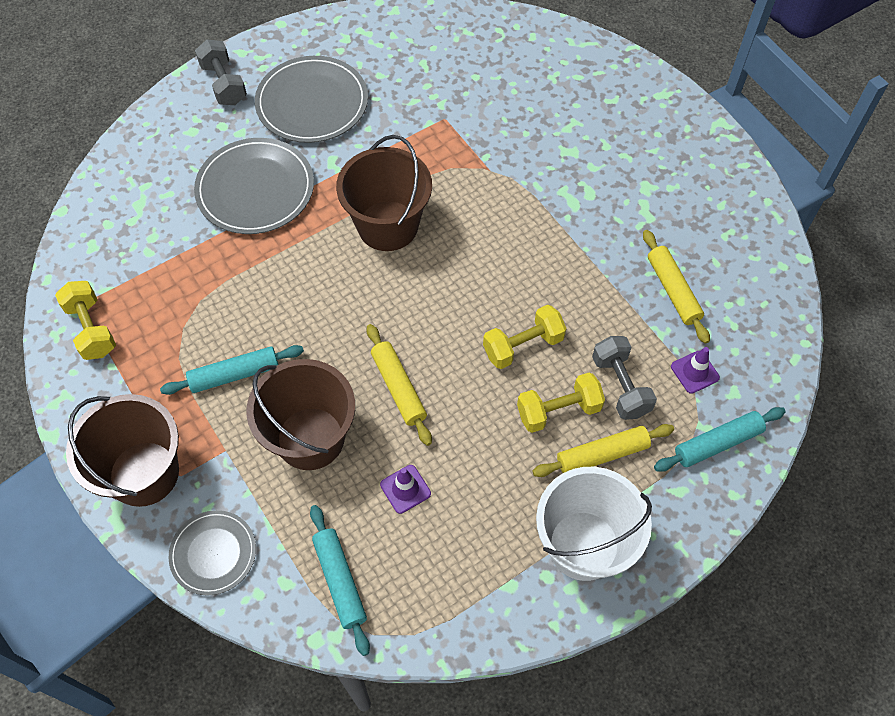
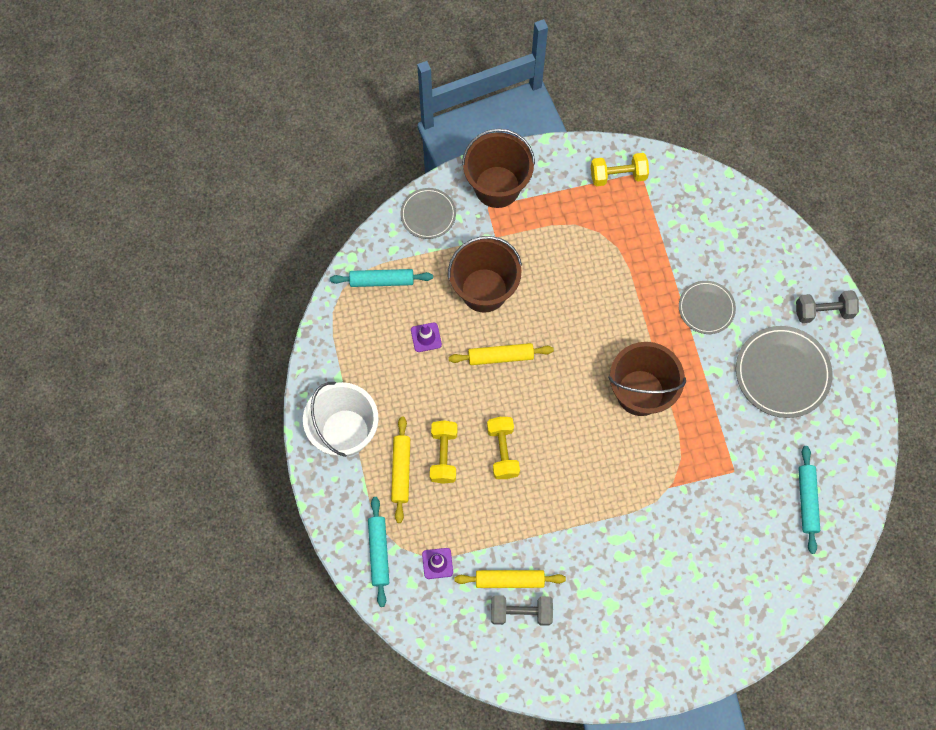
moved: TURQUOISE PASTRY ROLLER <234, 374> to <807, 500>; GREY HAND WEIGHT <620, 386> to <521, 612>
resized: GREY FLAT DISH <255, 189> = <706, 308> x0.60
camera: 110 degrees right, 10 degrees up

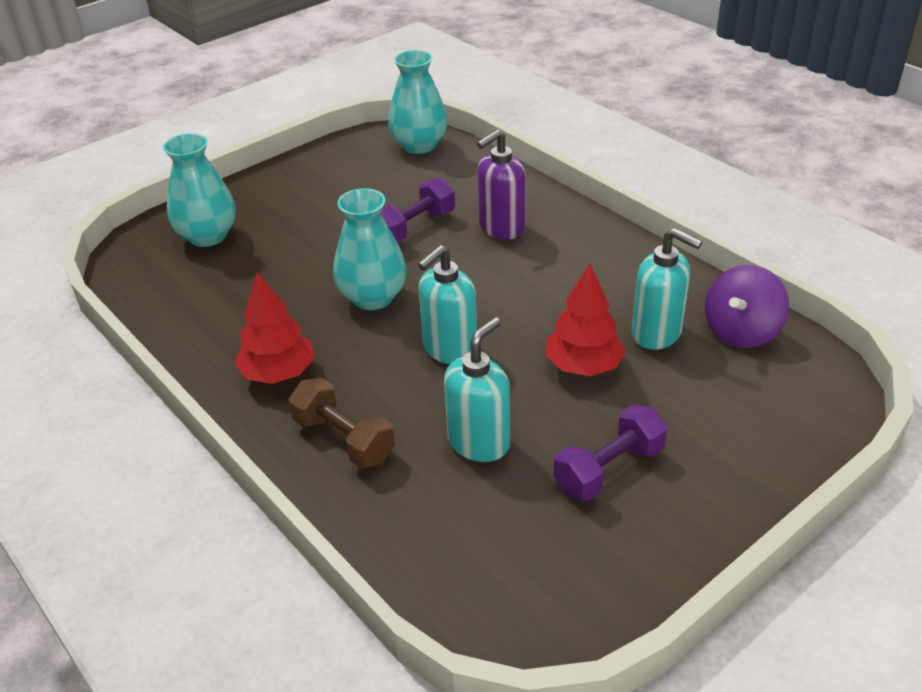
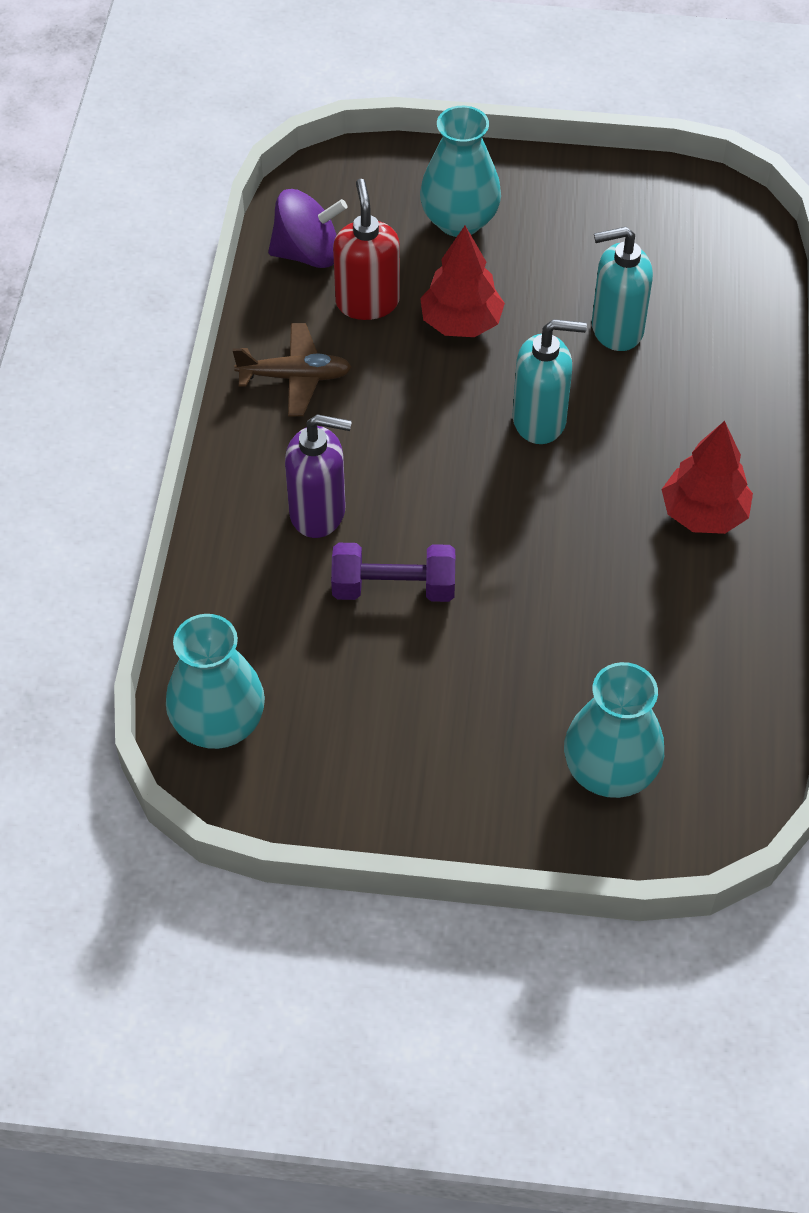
removed: DARK BROWN HAND WEIGHT <344, 439>; PURPLE HAND WEIGHT <609, 469>
added: DARK BROWN TOY PLANE <295, 377>
moved: TURQUOISE TALL VASE <373, 297> to <459, 221>
recoloured: TURQUOISE PUMP BOTTLE <657, 333> to SCARLET PUMP BOTTLE <367, 302>
camera: 135 degrees left, 15 degrees up

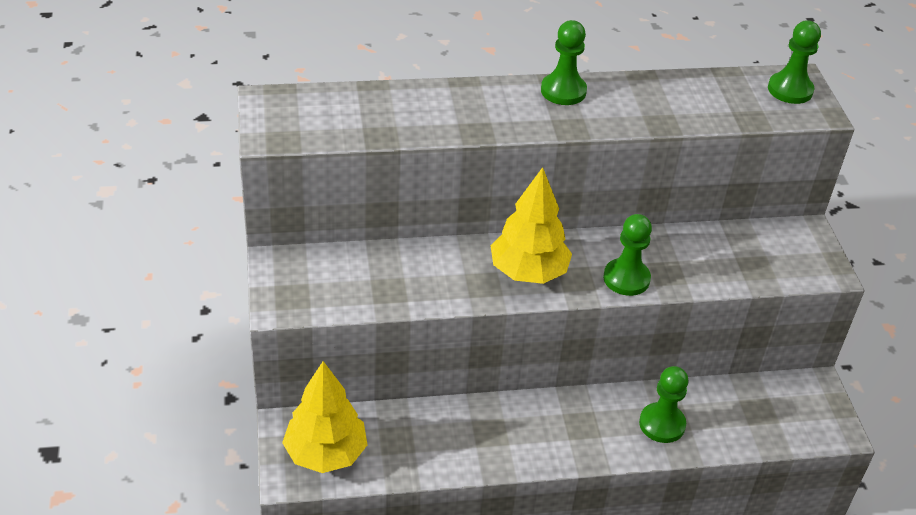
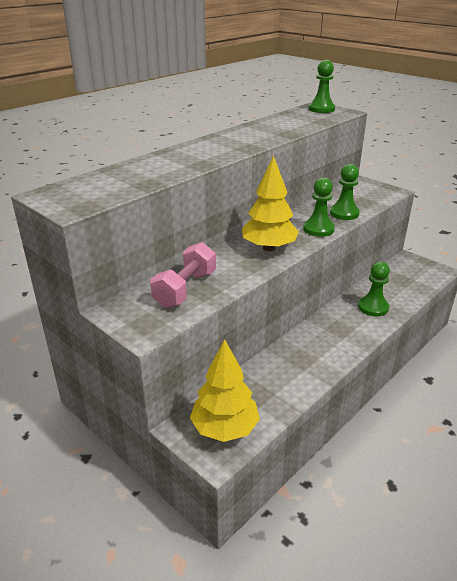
added: ROSE-PINK HAND WEIGHT <185, 289>
moved: GREEN PAWN <563, 91> to <344, 213>
camera: 35 degrees left, 10 degrees down

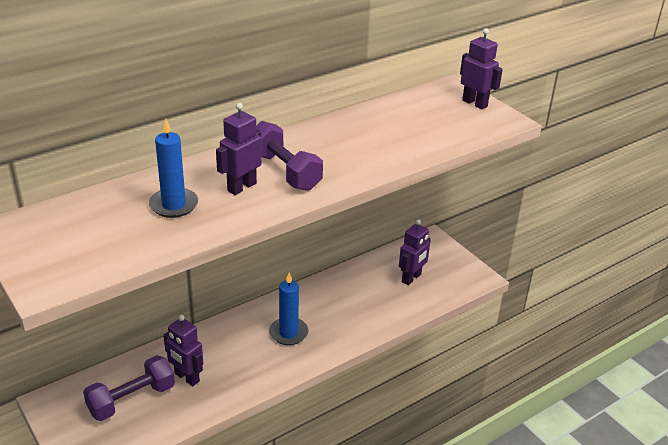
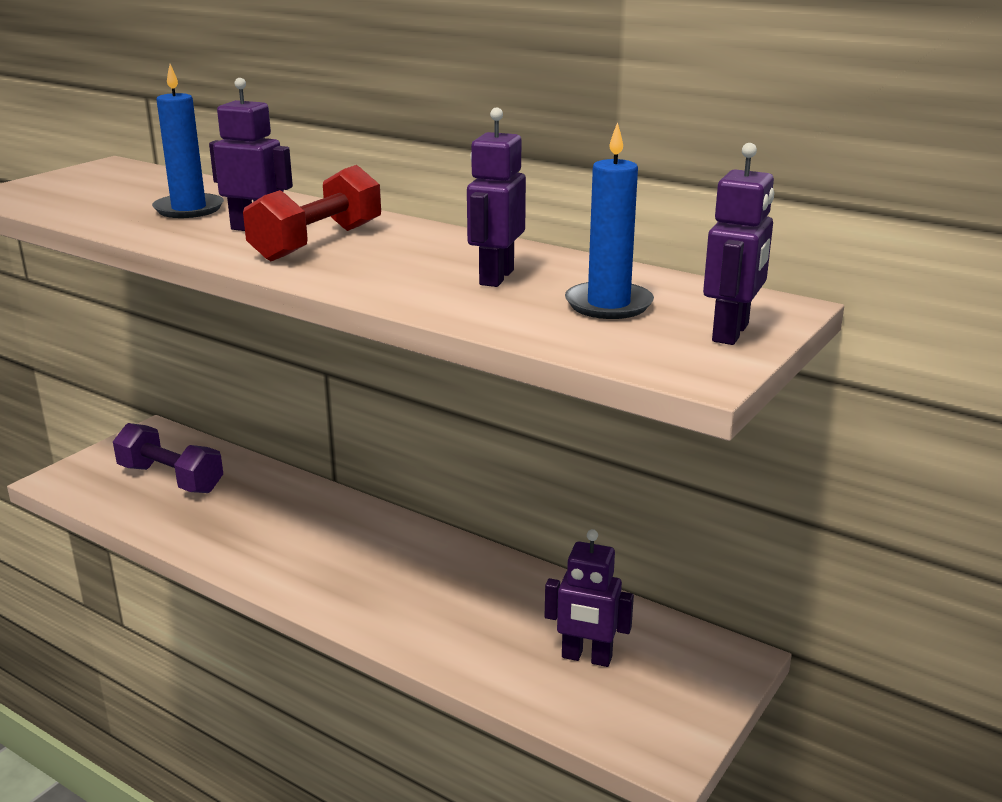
moved: PURPLE TOY ROBOT <186, 377> to <496, 277>; BLUE PILLAR CANDLE <288, 333> to <608, 304>
recoloured: PURPLE HAND WEIGHT <284, 171> to SCARLET HAND WEIGHT <317, 242>
camera: 70 degrees right, 10 degrees down

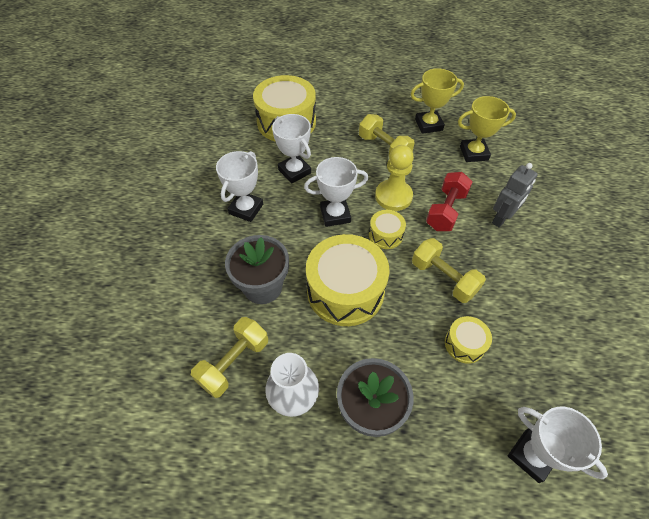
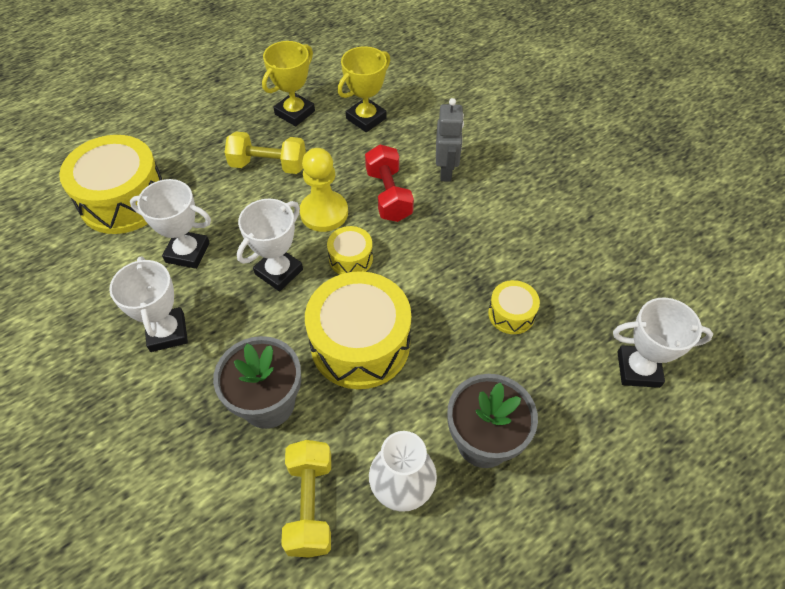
removed: GOLDEN HAND WEIGHT <443, 278>
camera: 40 degrees left, 0 degrees up

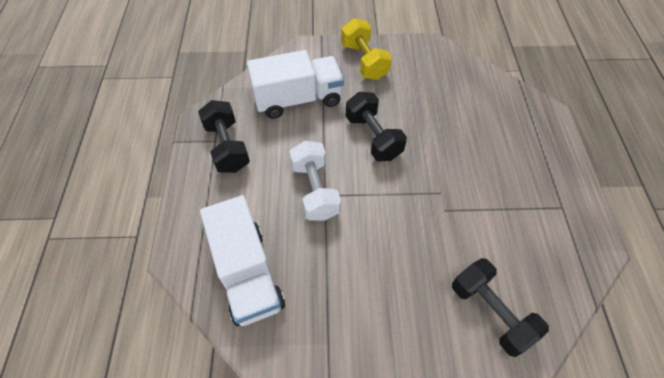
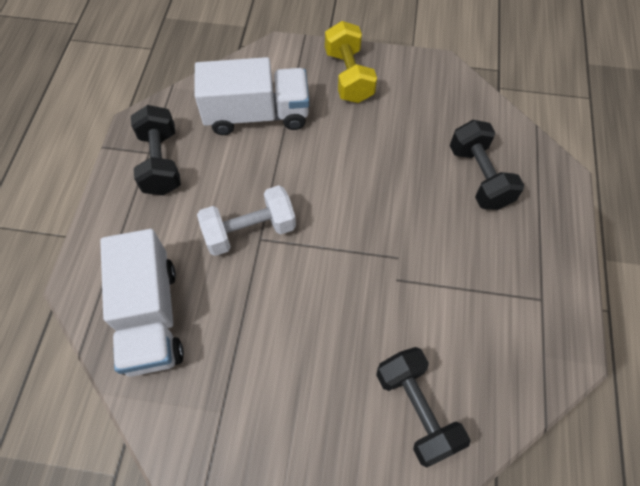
moved: JET-BLACK HAND WEIGHT <373, 137> to <479, 177>
turned: PURE WHITE HAND WEIGHT <315, 190> = <250, 231> 75 degrees clockwise
camera: 10 degrees right, 5 degrees up

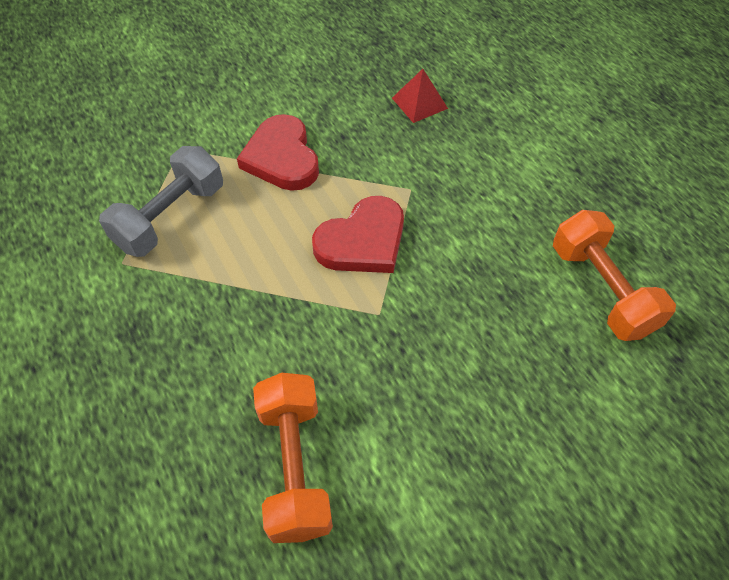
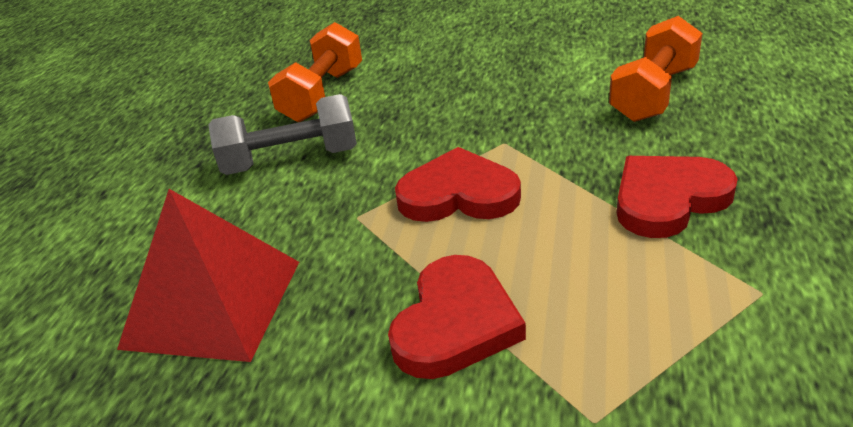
added: SCARLET LOVE HEART <668, 199>
moved: GREY HAND WEIGHT <171, 217> to <290, 160>
resized: SCARLET PYRAMID SHAPE <419, 103> = <213, 303> x2.06
camera: 135 degrees left, 20 degrees down

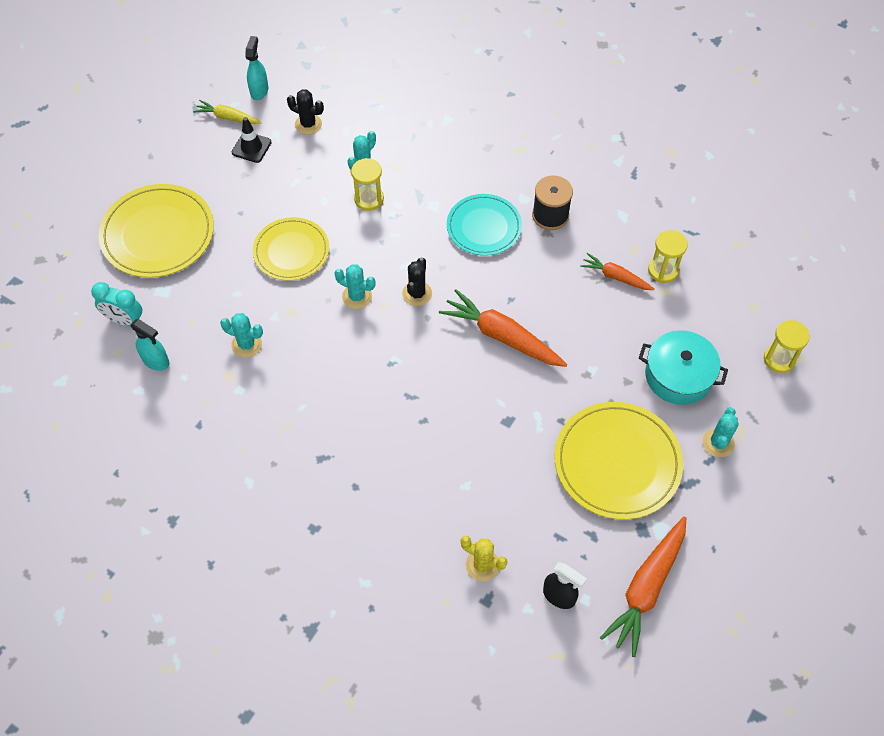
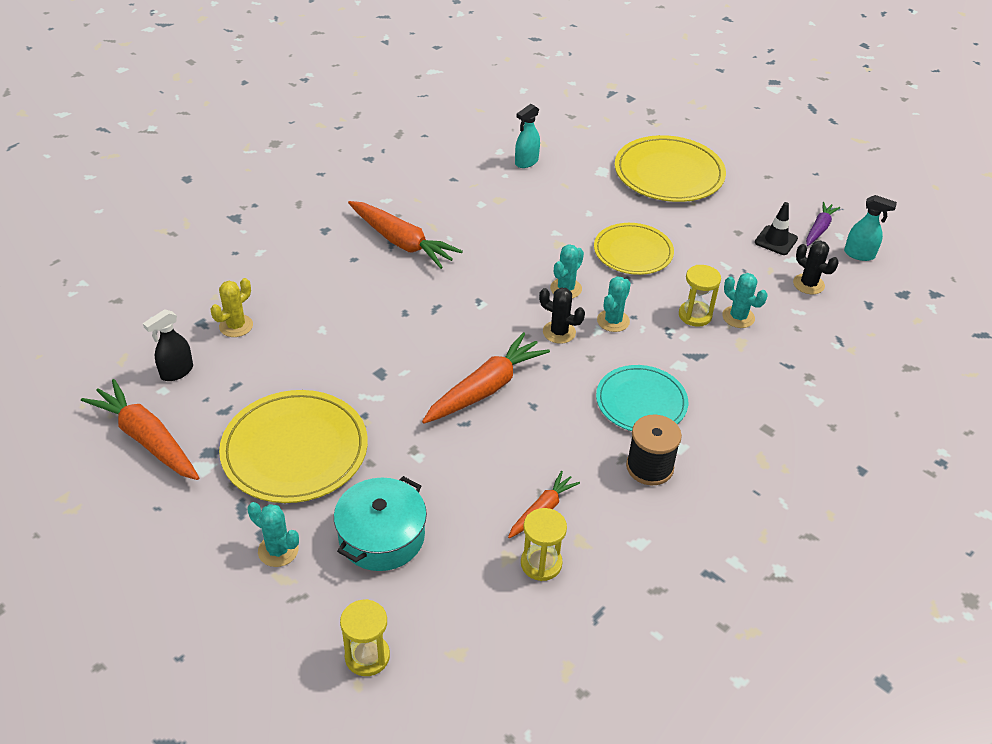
removed: TURQUOISE ALARM CLOCK <125, 320>
added: ORANGE-COLOURED TOY CARROT <401, 242>
moved: TURQUOISE SAGUARO CACTUS <246, 344> to <613, 321>
recoloured: GOLDEN TOY CARROT <228, 117> to PURPLE TOY CARROT <819, 229>
turned: JET-BLACK SAGUARO CACTUS <308, 124> = <808, 284> 75 degrees counterclockwise
camera: 100 degrees right, 15 degrees down

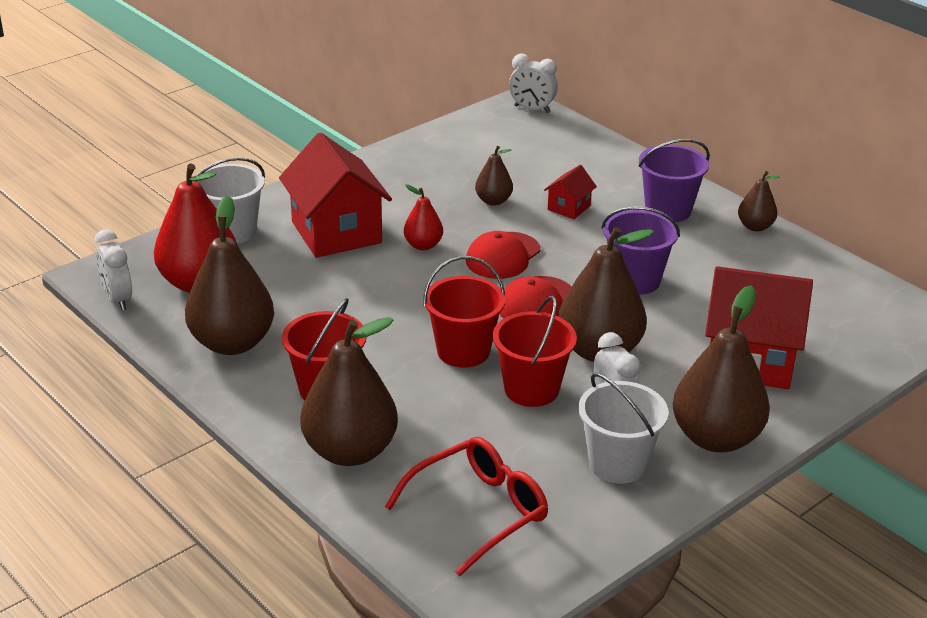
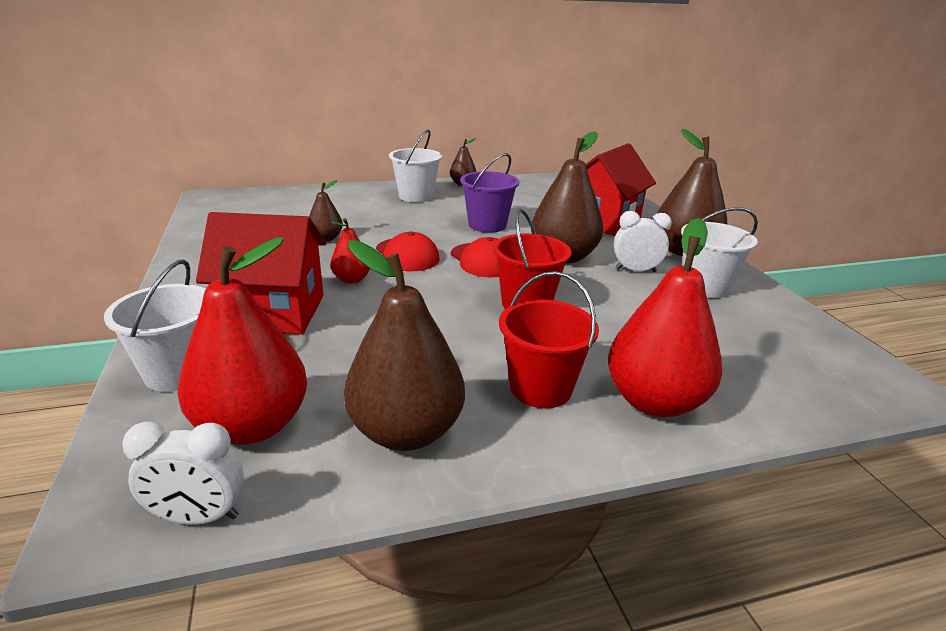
removed: SCARLET SPECTACLES <479, 511>; SCARLET SAND BUCKET <531, 389>; PURE WHITE ALARM CLOCK <532, 109>; SCARLET COTTAGE <569, 208>
recoloured: DARK BROWN PEAR FRUIT <350, 451> to SCARLET PEAR FRUIT <654, 401>; PURPLE SAND BUCKET <668, 210> to PURE WHITE SAND BUCKET <416, 196>
camera: 65 degrees left, 5 degrees down

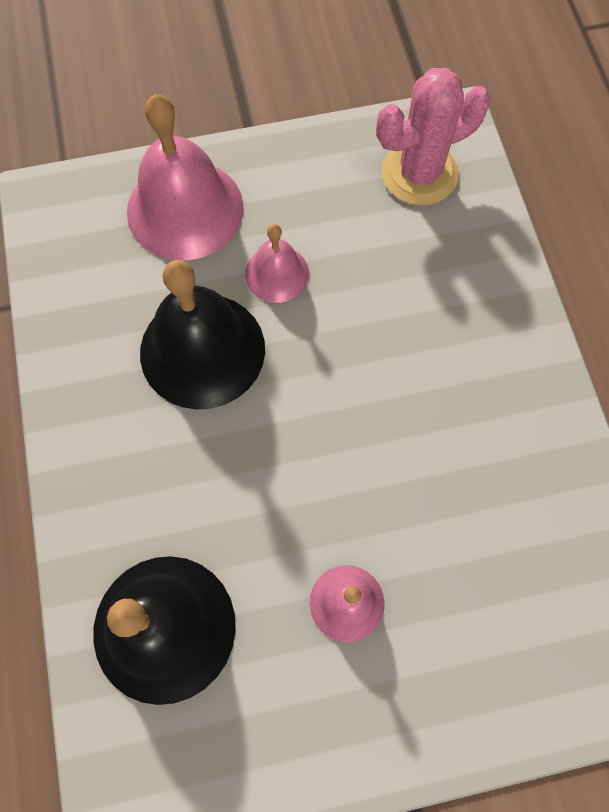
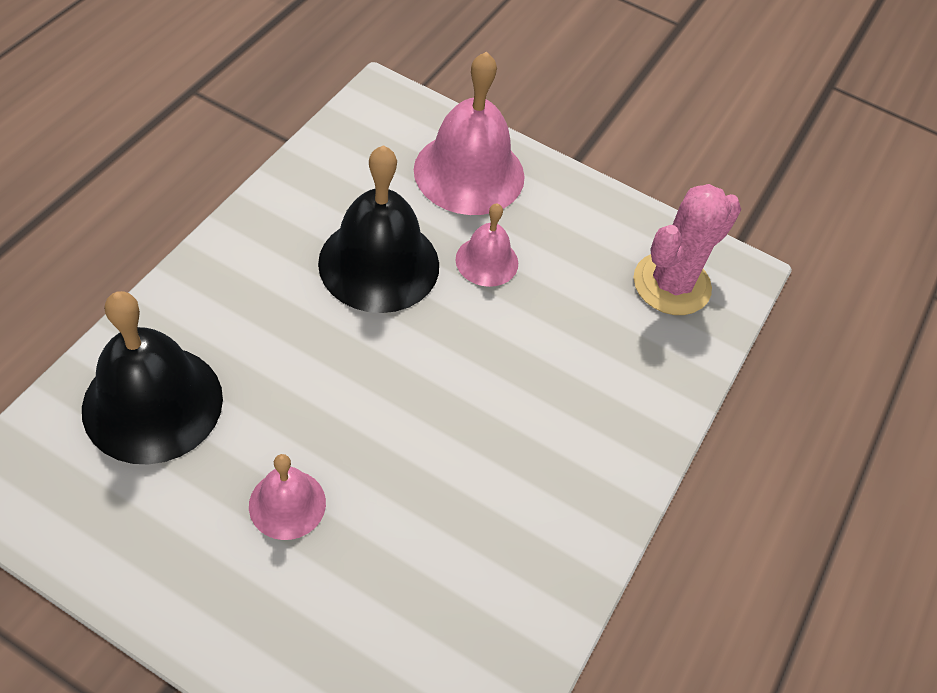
turned: ROSE-PINK SAGUARO CACTUS <419, 174> = <671, 284> 60 degrees counterclockwise
camera: 35 degrees right, 15 degrees down

